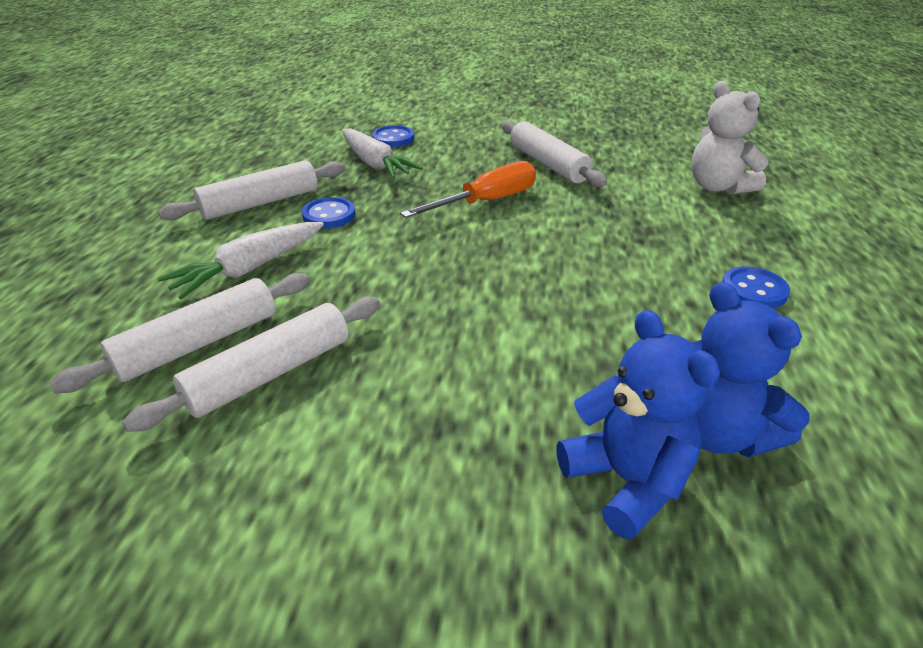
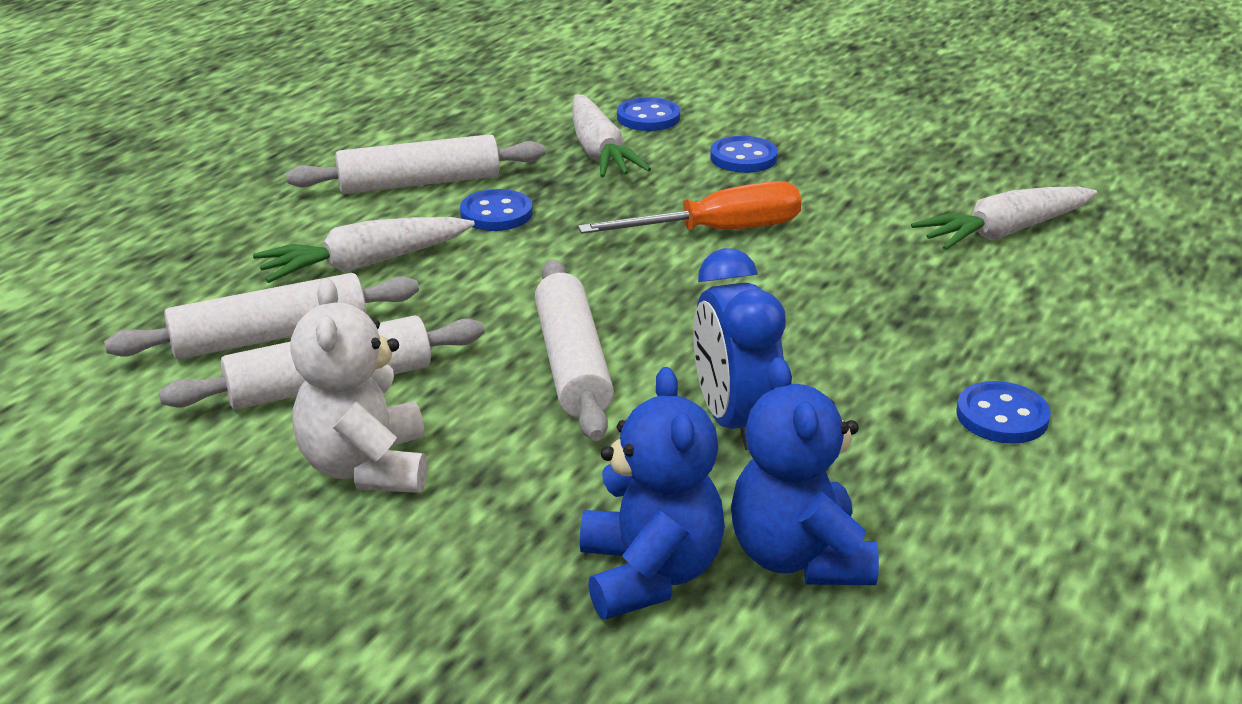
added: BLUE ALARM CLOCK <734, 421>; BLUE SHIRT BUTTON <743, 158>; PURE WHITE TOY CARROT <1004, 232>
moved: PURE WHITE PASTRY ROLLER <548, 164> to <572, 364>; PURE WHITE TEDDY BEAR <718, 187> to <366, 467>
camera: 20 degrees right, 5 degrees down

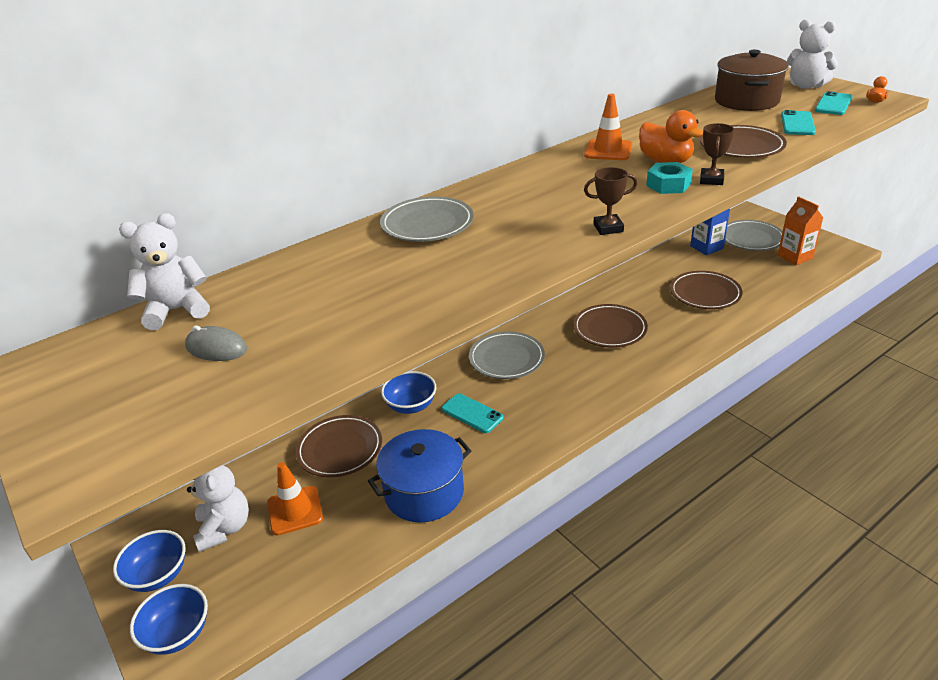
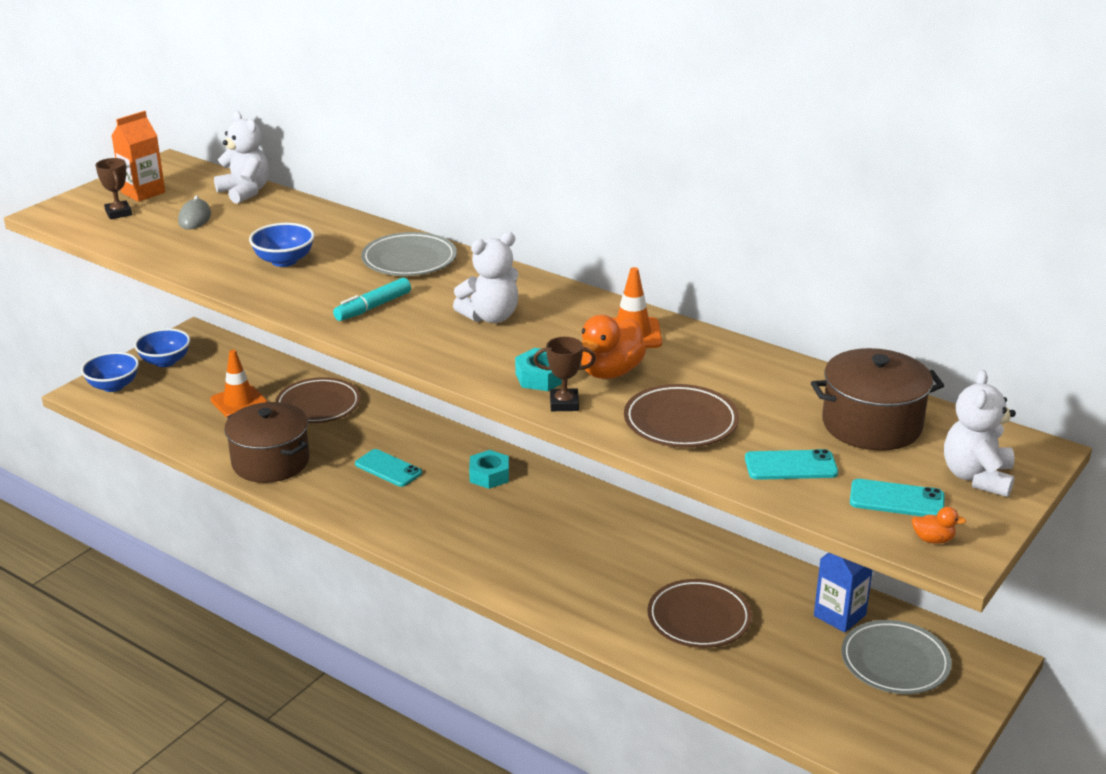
removed: DARK BROWN FLAT DISH <609, 329>
added: TURQUOISE MARKER PEN <373, 307>
moved: PURE WHITE TEDDY BEAR <224, 528> to <490, 317>; BLUE SERVING BOWL <411, 406> to <284, 261>; DARK BROWN TROPHY <608, 228> to <118, 213>; ORANGE-COLOURED JUICE CARTON <795, 257> to <143, 192>
replaced: GREY FLAT DISH <506, 359> to TURQUOISE HEX NUT <489, 475>
recoloured: BLUE POT <424, 492> to DARK BROWN POT <270, 462>
turned: TURQUOISE SMARTPHONE <472, 413> = <388, 468> 75 degrees counterclockwise
camera: 70 degrees right, 5 degrees down

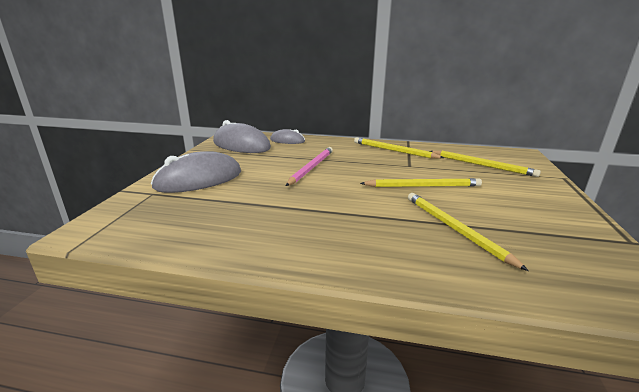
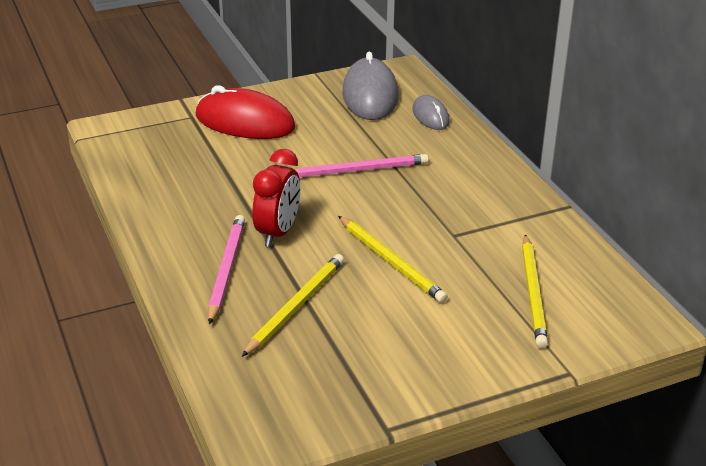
removed: GOLDEN LEAD PENCIL <394, 151>
added: ROSE-PINK LEAD PENCIL <226, 269>; SCARLET ALARM CLOCK <278, 233>
recoloured: GREY PC MOUSE <199, 180> to SCARLET PC MOUSE <245, 122>
camera: 55 degrees right, 10 degrees up

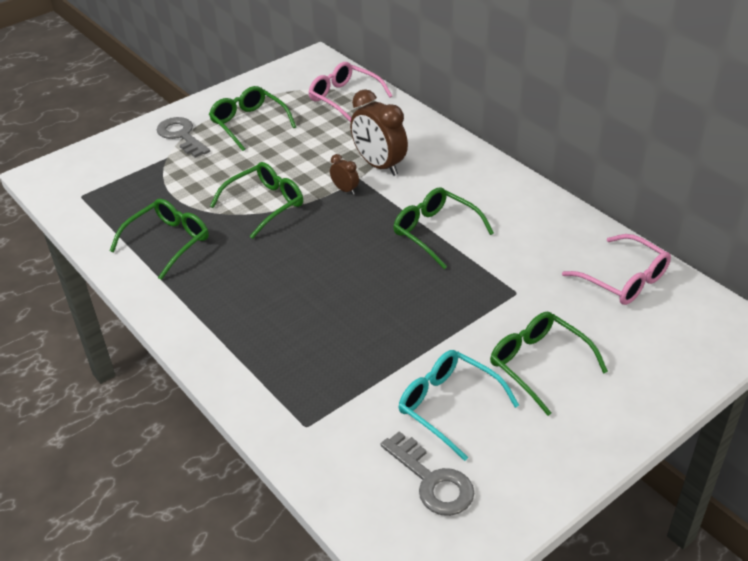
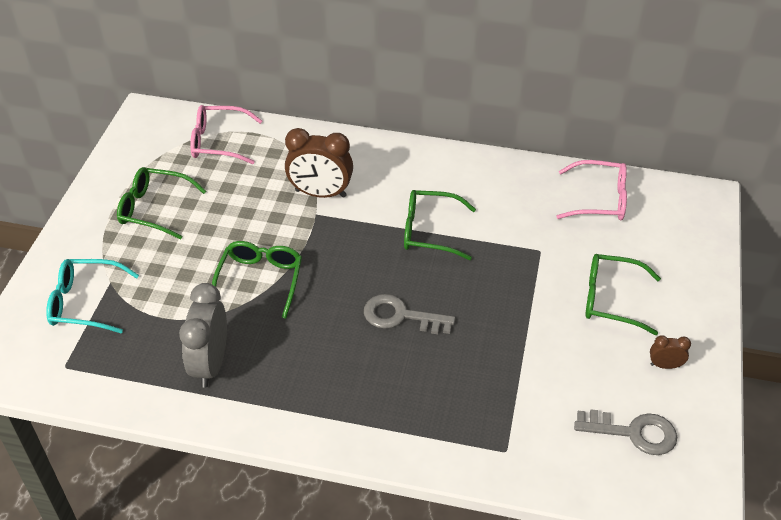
moved: GREY KEY <181, 136> to <401, 316>; DARK BROWN ALARM CLOCK <345, 190> to <665, 365>; TURQUOISE SPECTACLES <448, 406> to <85, 303>
replaced: GREEN SPECTACLES <168, 242> to GREY ALARM CLOCK <210, 364>
camera: 40 degrees left, 5 degrees up

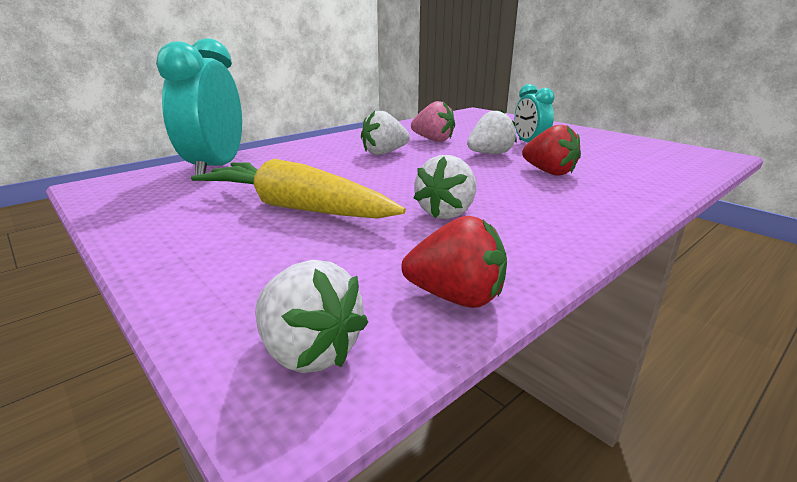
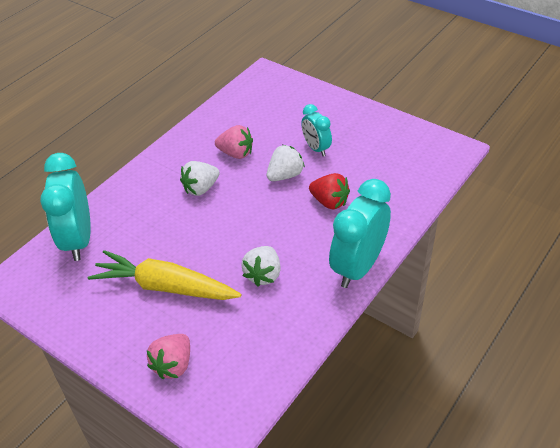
removed: PURE WHITE STRAWBERRY <309, 352>; SCARLET STRAWBERRY <456, 297>
added: ROSE-PINK STRAWBERRY <173, 365>; TURQUOISE ALARM CLOCK <358, 267>
camera: 10 degrees left, 20 degrees up

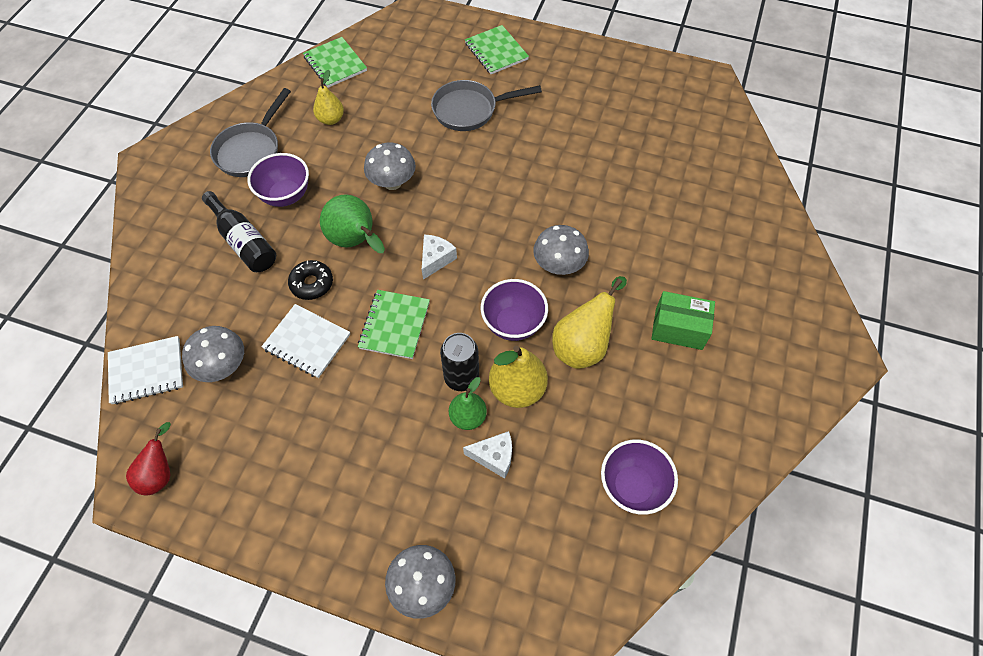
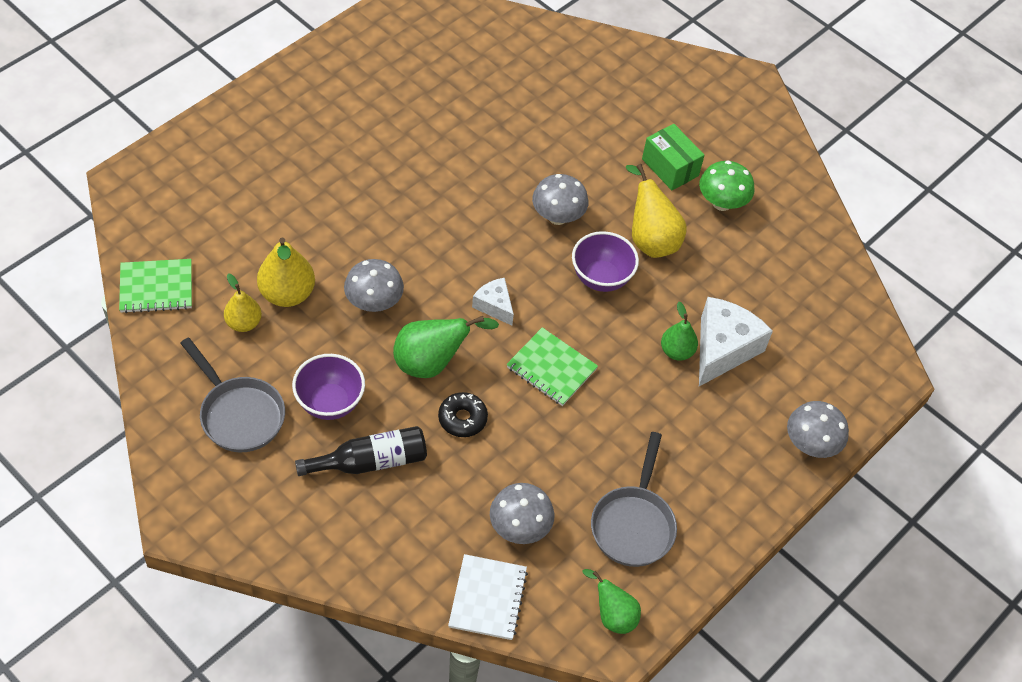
removed: PURE WHITE EXERCISE BOOK <307, 342>; JET-BLACK TIN <461, 377>; GREEN EXERCISE BOOK <496, 51>; PURPLE SERVING BOWL <632, 486>
added: GREEN FUNGUS <722, 203>
moved: GREY PAN <470, 110> to <633, 524>; GOLDEN PEAR FRUIT <517, 389> to <287, 294>
recoloured: SCARLET PEAR FRUIT <160, 473> to GREEN PEAR FRUIT <612, 615>
turned: GREEN PARCEL <678, 329> = <670, 167> 75 degrees counterclockwise
resized: PURE WHITE PIECE OF CHEESE <494, 457> = <723, 349> x1.83
camera: 70 degrees left, 5 degrees down

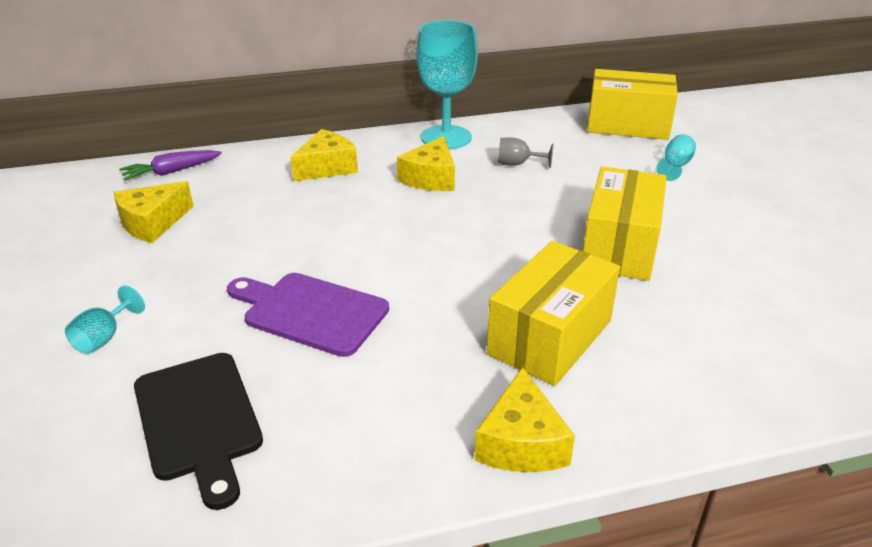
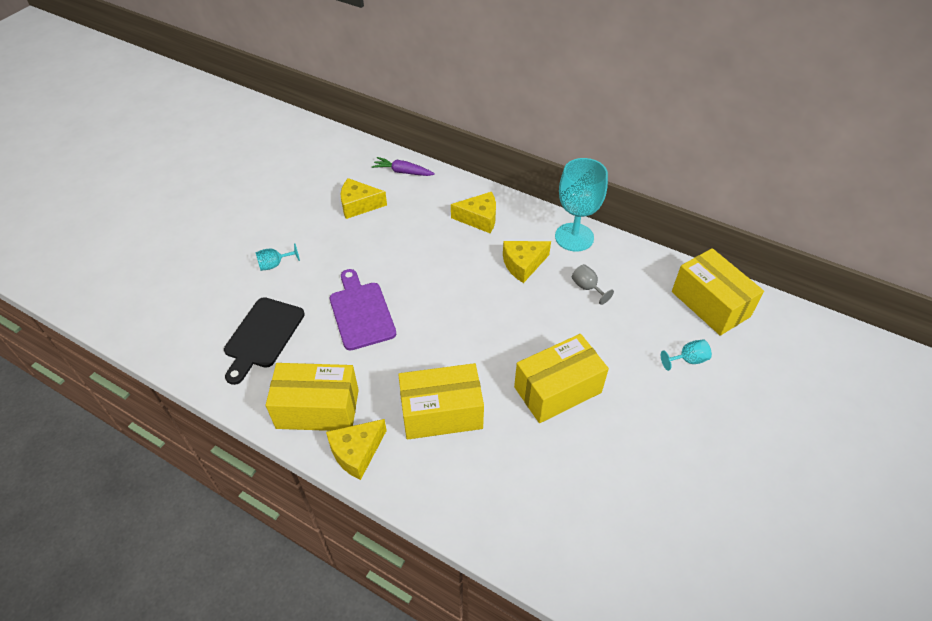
added: GOLDEN PARCEL <318, 408>
camera: 45 degrees right, 15 degrees up

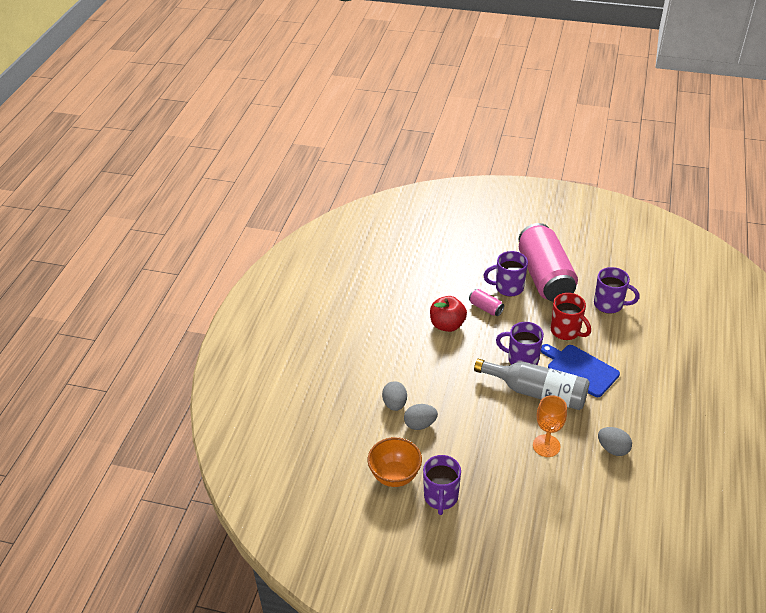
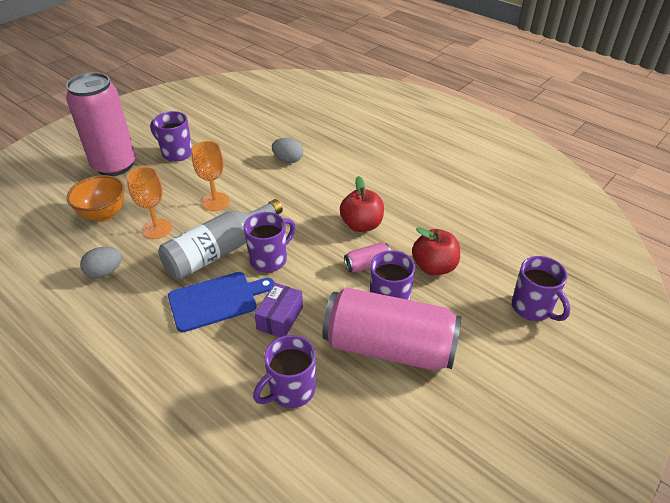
removed: GREY TOY EGG <420, 424>
added: ROSE-PINK TIN <114, 165>; ORANGE-COLOURED GOBLET <215, 201>; SCARLET APPLE <434, 267>; PURPLE TEA MUG <532, 308>
moved: ORANGE-COLOURED SERVING BOWL <395, 476> to <104, 214>
replaced: SCARLET TEA MUG <566, 331> to PURPLE PARCEL <280, 318>
camera: 115 degrees right, 0 degrees up

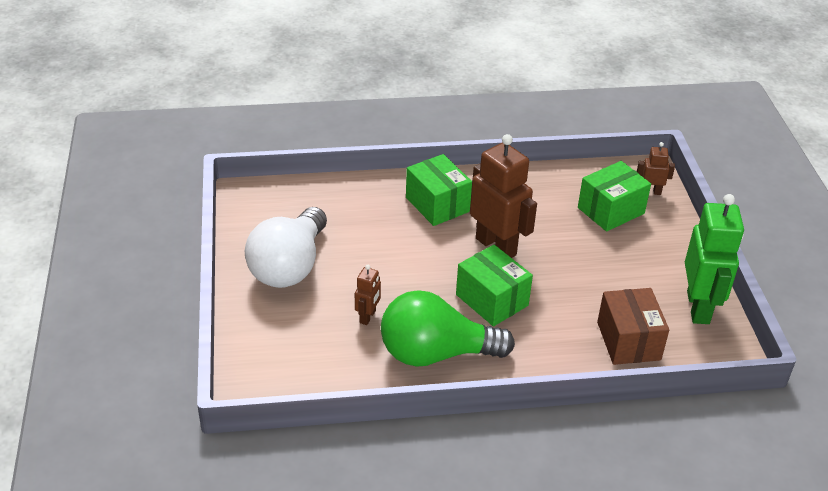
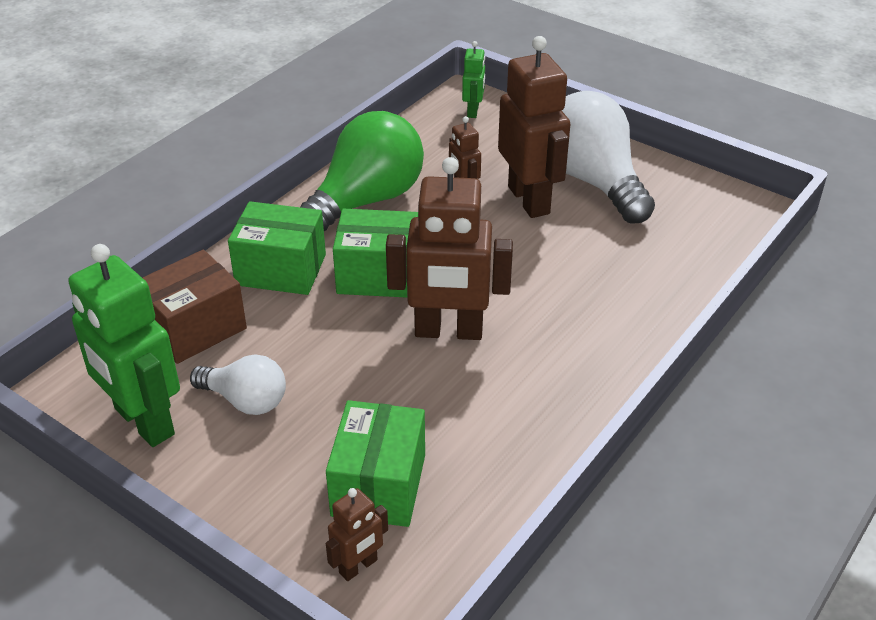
added: PURE WHITE LIGHTBULB <245, 400>; GREEN TOY ROBOT <473, 111>; DARK BROWN TOY ROBOT <529, 200>
moved: GREEN PARCEL <437, 204> to <281, 270>
turned: DARK BROWN PARCEL <628, 341> = <194, 328> 75 degrees counterclockwise
camera: 135 degrees right, 0 degrees up

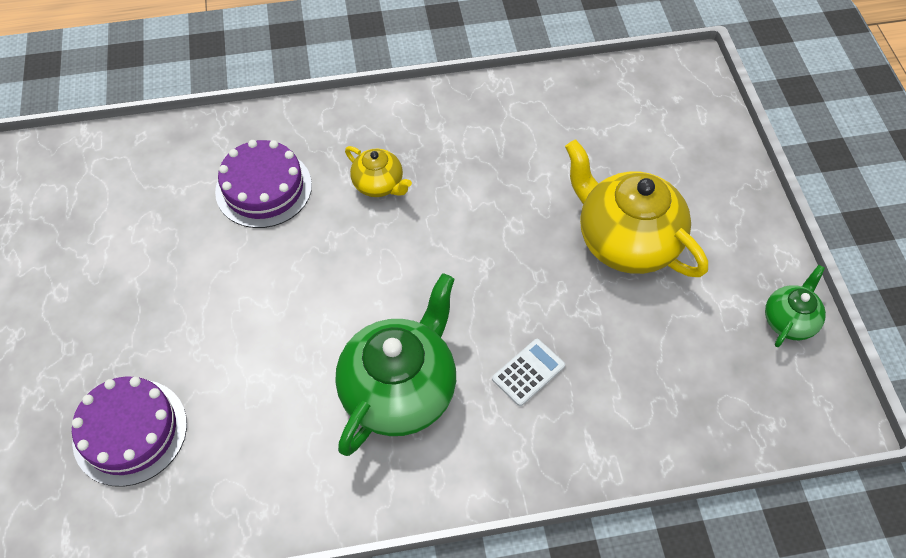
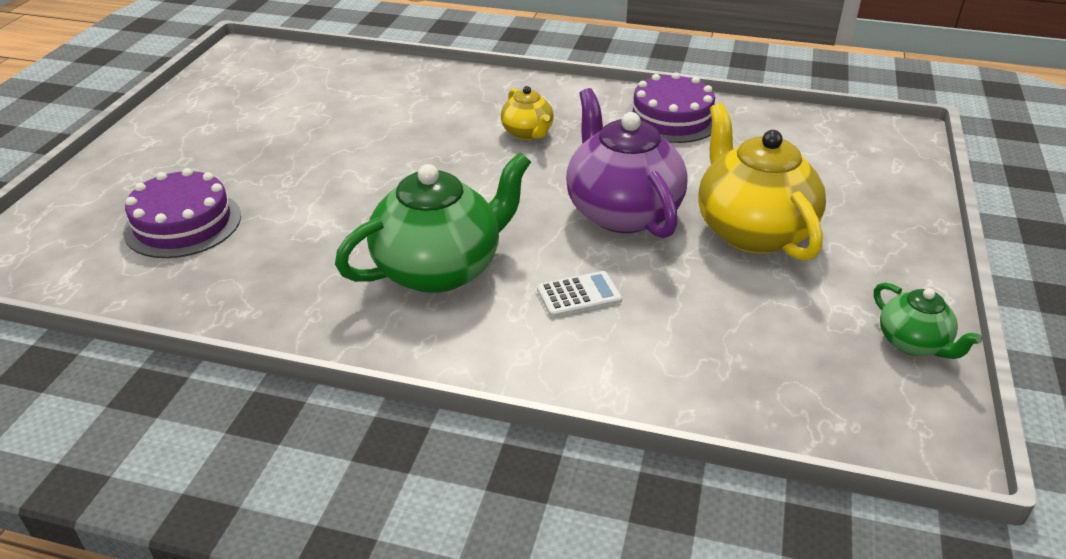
added: PURPLE TEA POT <621, 212>
moved: PURPLE CAKE <263, 188> to <671, 118>
turned: GREEN TEA POT <789, 320> = <913, 343> 90 degrees clockwise
camera: 25 degrees right, 20 degrees down

